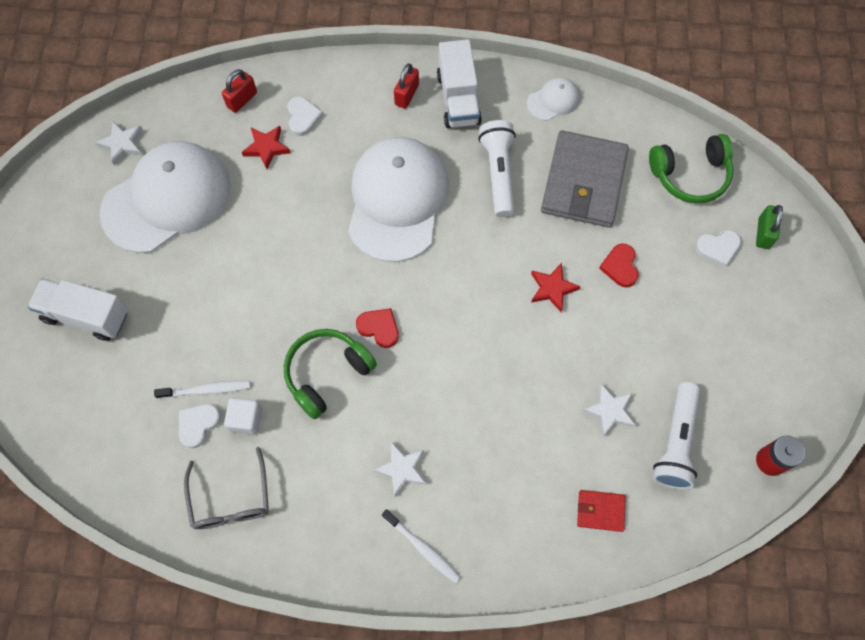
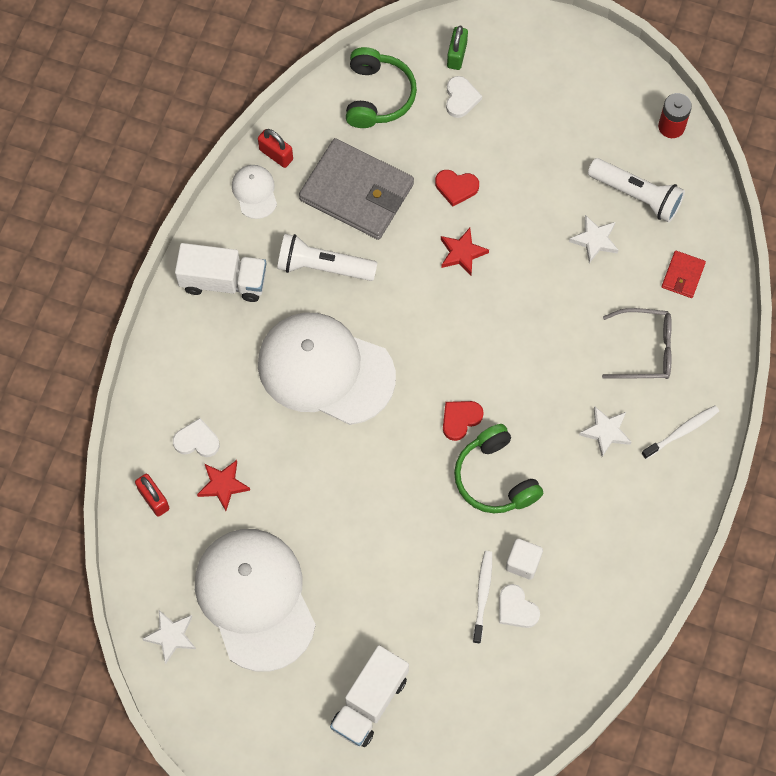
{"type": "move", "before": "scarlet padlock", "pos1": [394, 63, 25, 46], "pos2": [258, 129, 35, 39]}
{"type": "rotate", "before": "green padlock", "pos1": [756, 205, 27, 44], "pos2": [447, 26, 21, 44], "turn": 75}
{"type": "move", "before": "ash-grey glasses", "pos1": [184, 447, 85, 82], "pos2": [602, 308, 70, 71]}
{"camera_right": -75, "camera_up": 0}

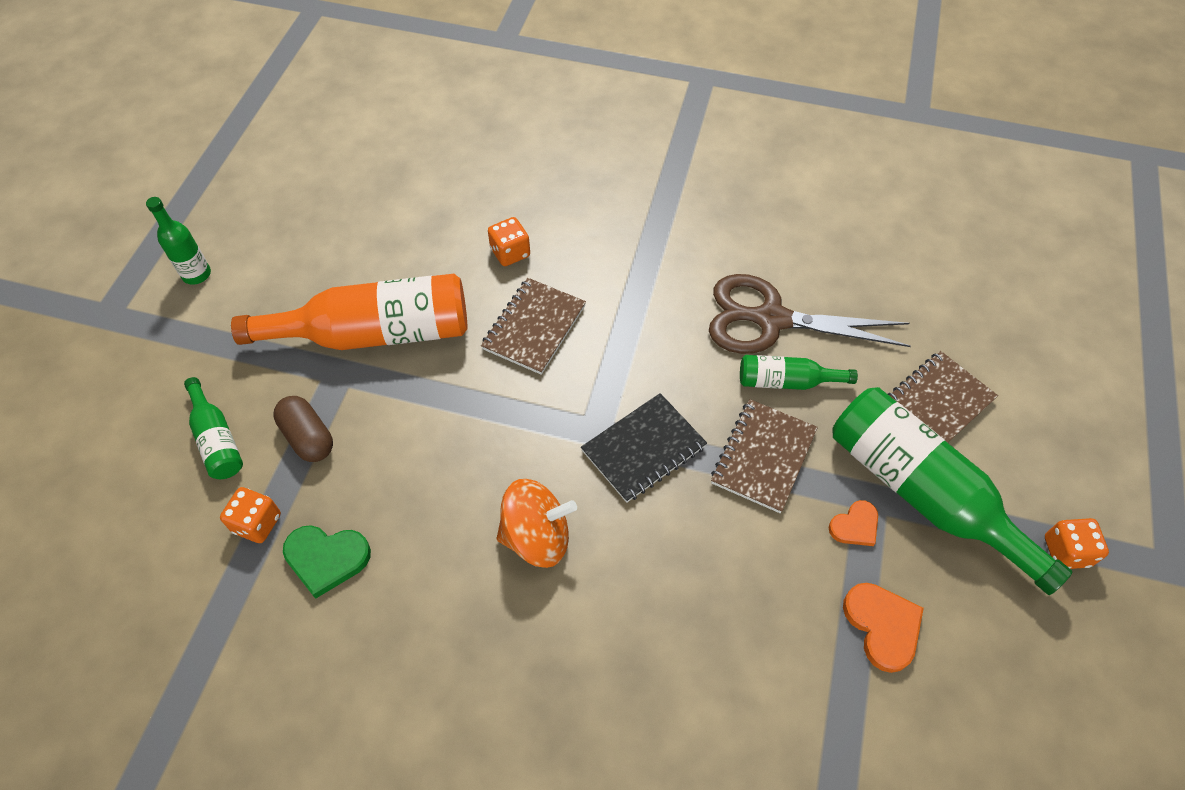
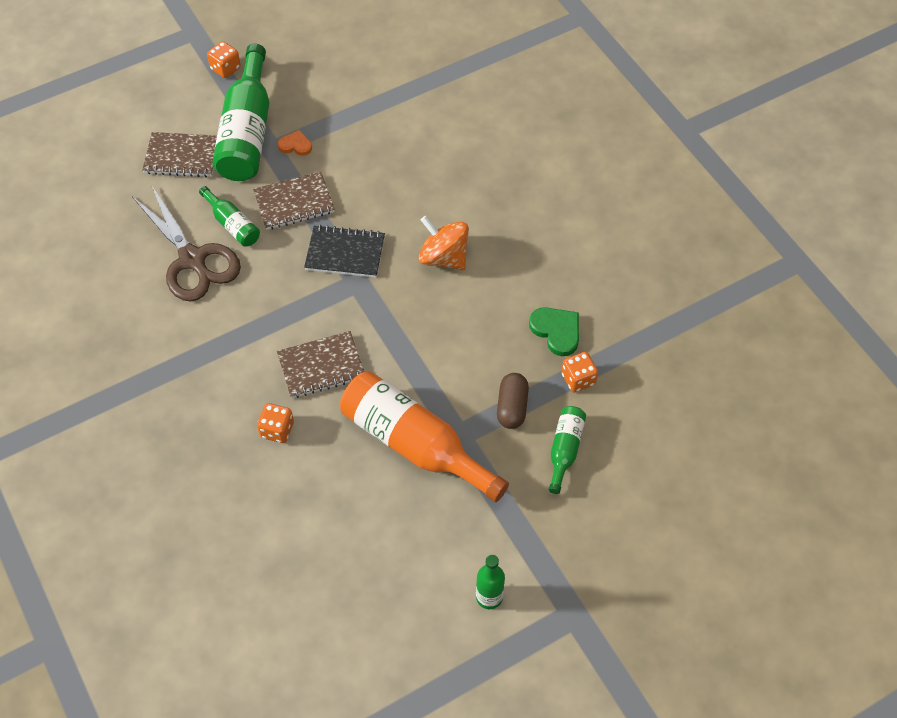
{"type": "delete", "before": "orange heart", "pos1": [843, 583, 81, 90]}
{"camera_right": -135, "camera_up": 0}

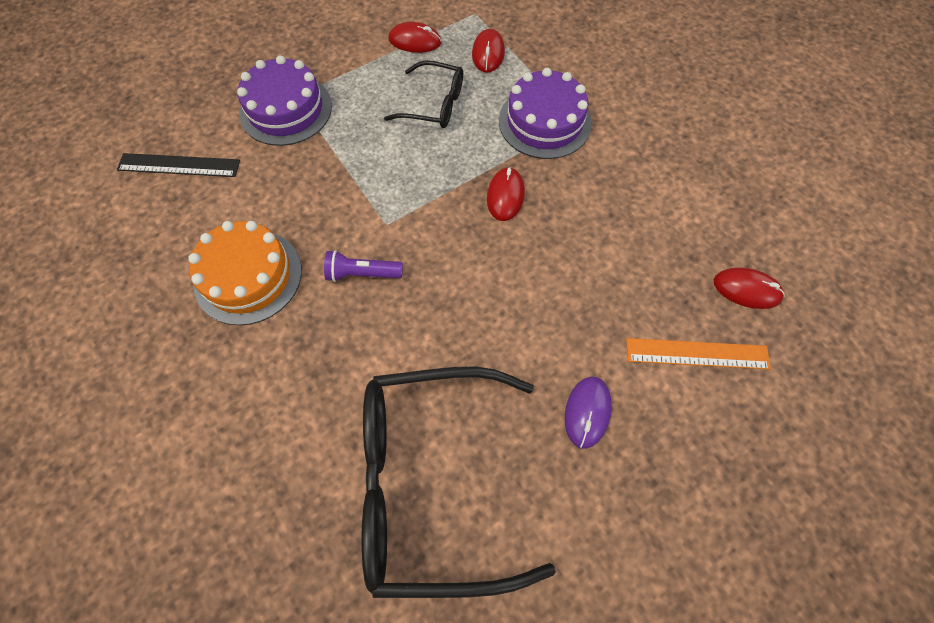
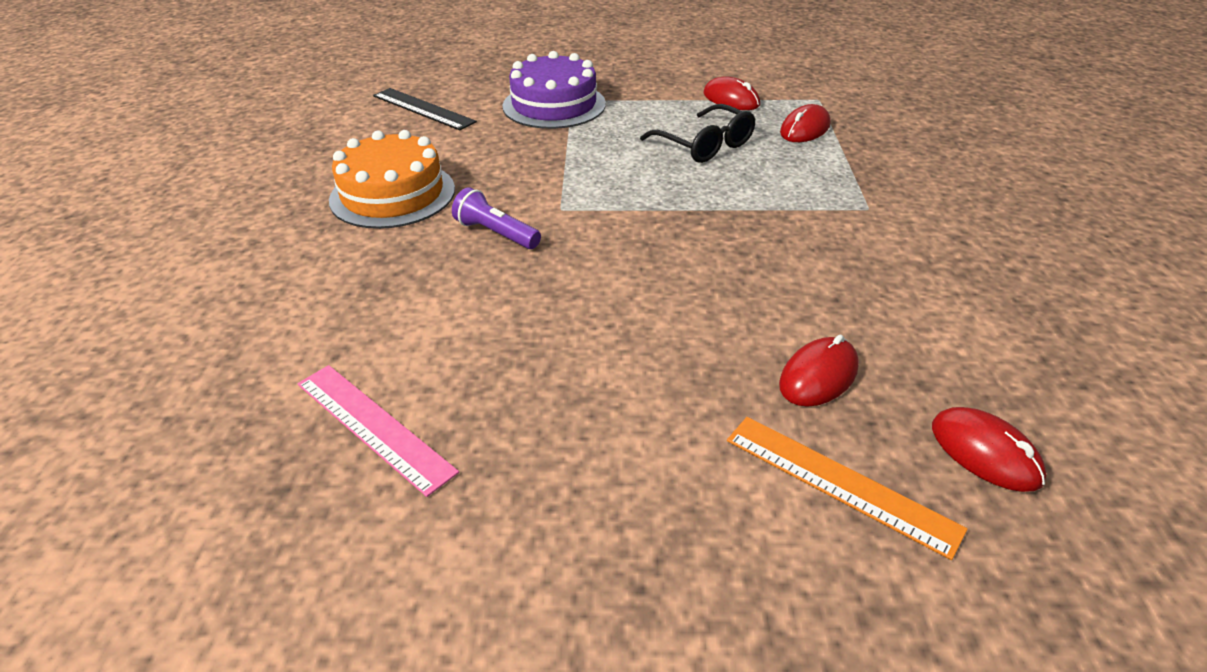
{"type": "delete", "before": "purple layer cake", "pos1": [499, 68, 93, 91]}
{"type": "move", "before": "scarlet computer mouse", "pos1": [487, 167, 38, 54], "pos2": [779, 335, 80, 72]}
{"type": "replace", "before": "black glasses", "after": "pink measuring stick", "pos1": [361, 366, 195, 232], "pos2": [297, 365, 162, 132]}
{"type": "delete", "before": "purple computer mouse", "pos1": [565, 377, 47, 72]}
{"camera_right": 35, "camera_up": -25}

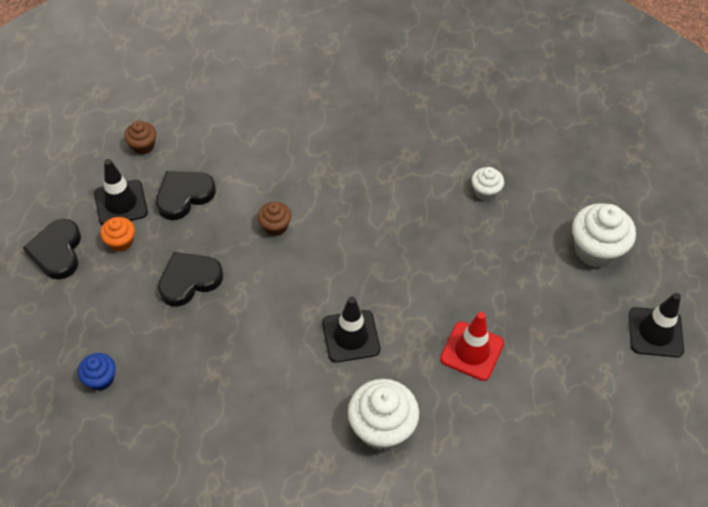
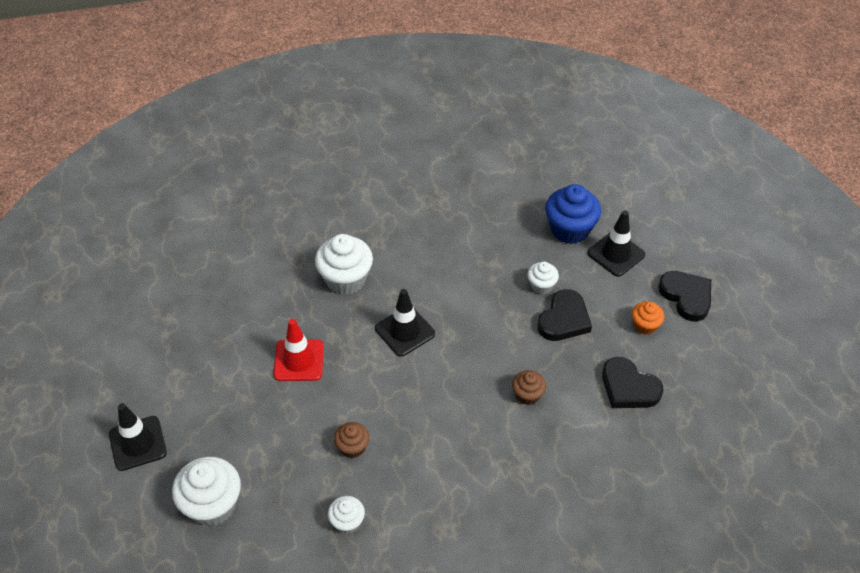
{"type": "move", "before": "brown cupcake", "pos1": [124, 121, 32, 33], "pos2": [334, 422, 35, 36]}
{"type": "move", "before": "black traffic cone", "pos1": [94, 159, 54, 67], "pos2": [588, 210, 57, 67]}
{"type": "rotate", "before": "black heart", "pos1": [156, 171, 60, 49], "pos2": [602, 357, 61, 51], "turn": 105}
{"type": "resize", "before": "blue cupcake", "pos1": [78, 353, 38, 37], "pos2": [545, 184, 56, 60], "scale": 1.84}
{"type": "insert", "after": "snow-white cupcake", "pos2": [527, 262, 32, 32]}
{"camera_right": 155, "camera_up": -5}

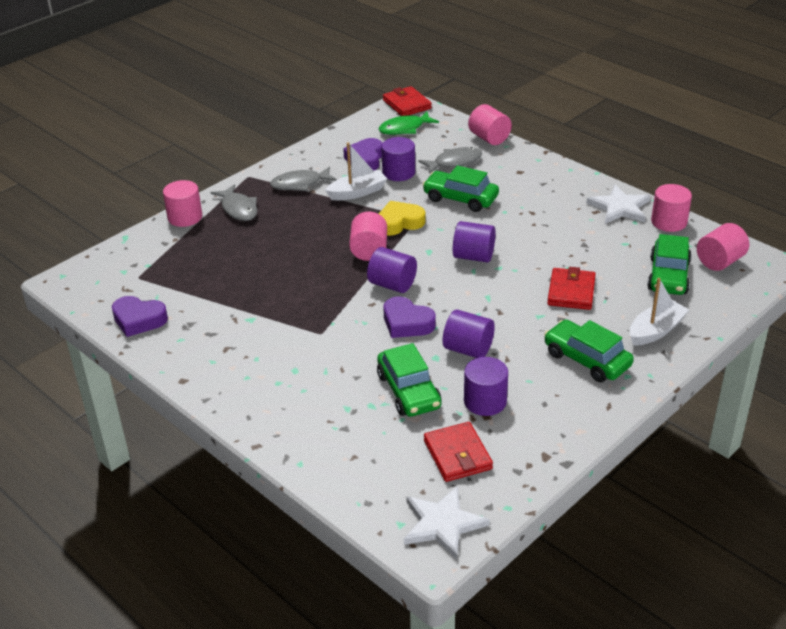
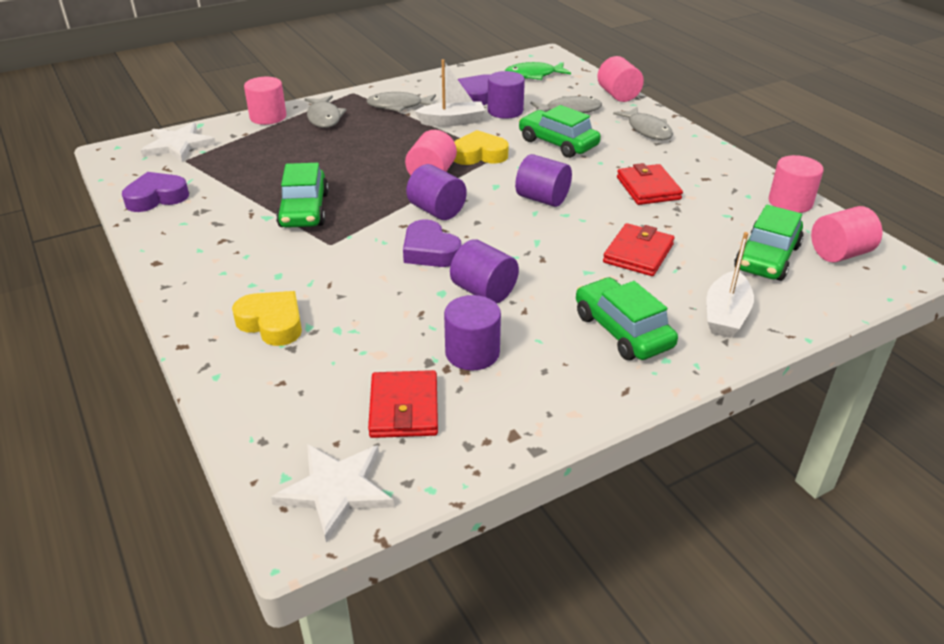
{"type": "move", "before": "scarlet wallet", "pos1": [383, 86, 49, 30], "pos2": [617, 163, 66, 42]}
{"type": "move", "before": "snow-white star shape", "pos1": [587, 184, 63, 40], "pos2": [141, 122, 75, 40]}
{"type": "rotate", "before": "snow-white boat", "pos1": [630, 278, 59, 68], "pos2": [707, 232, 47, 106], "turn": 135}
{"type": "rotate", "before": "purple heart", "pos1": [112, 296, 56, 41], "pos2": [122, 172, 67, 40], "turn": 120}
{"type": "move", "before": "green toy car", "pos1": [377, 343, 65, 74], "pos2": [276, 163, 53, 65]}
{"type": "insert", "after": "ash-grey toy fish", "pos2": [613, 107, 60, 33]}
{"type": "insert", "after": "golden heart", "pos2": [232, 291, 70, 55]}
{"camera_right": 15, "camera_up": 0}

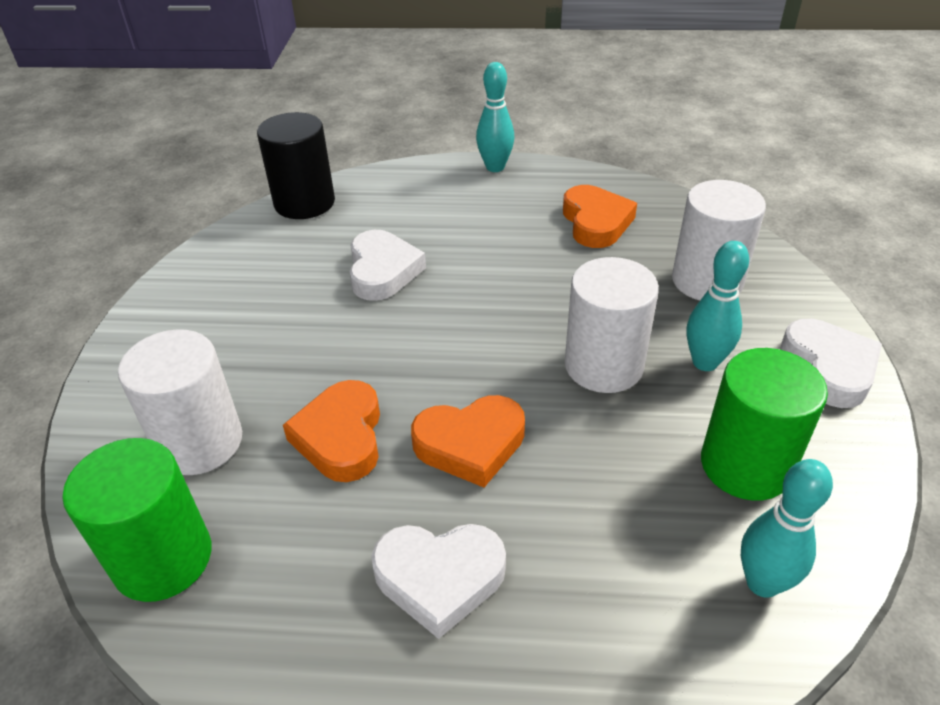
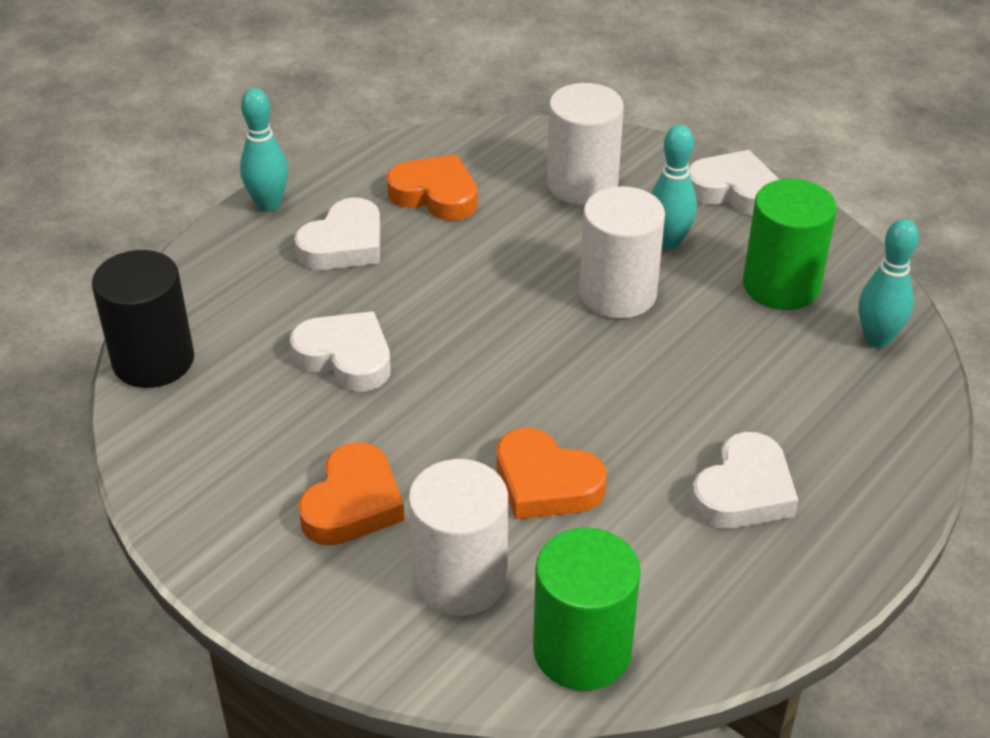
{"type": "move", "before": "orange heart", "pos1": [411, 395, 114, 92], "pos2": [298, 442, 107, 104]}
{"type": "insert", "after": "snow-white heart", "pos2": [294, 197, 87, 73]}
{"camera_right": -55, "camera_up": 0}

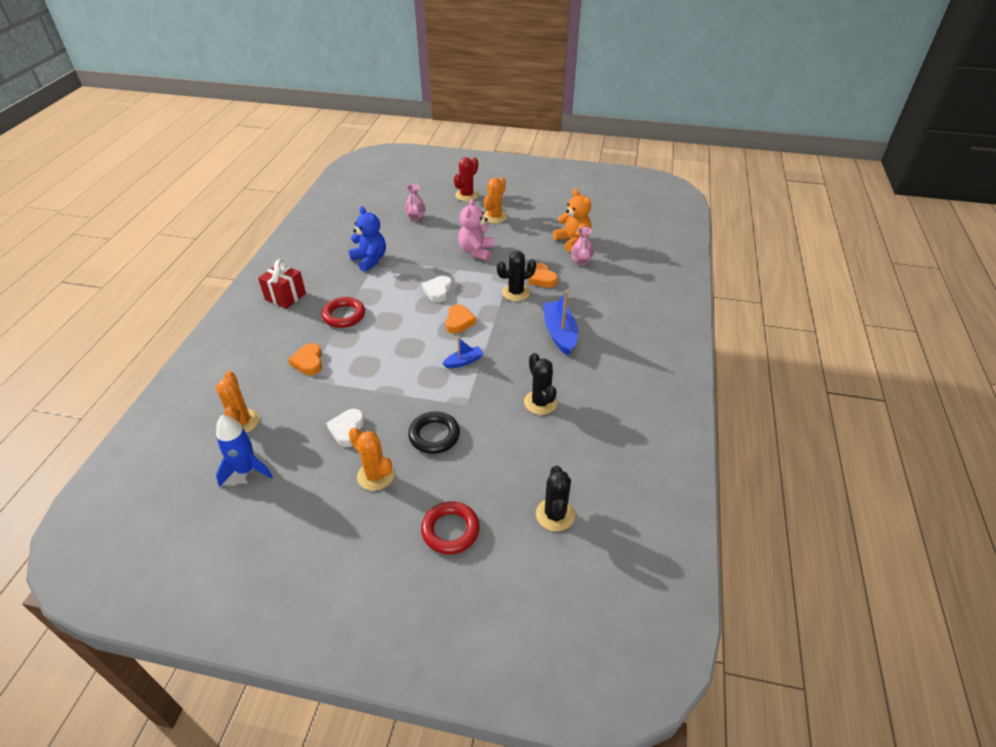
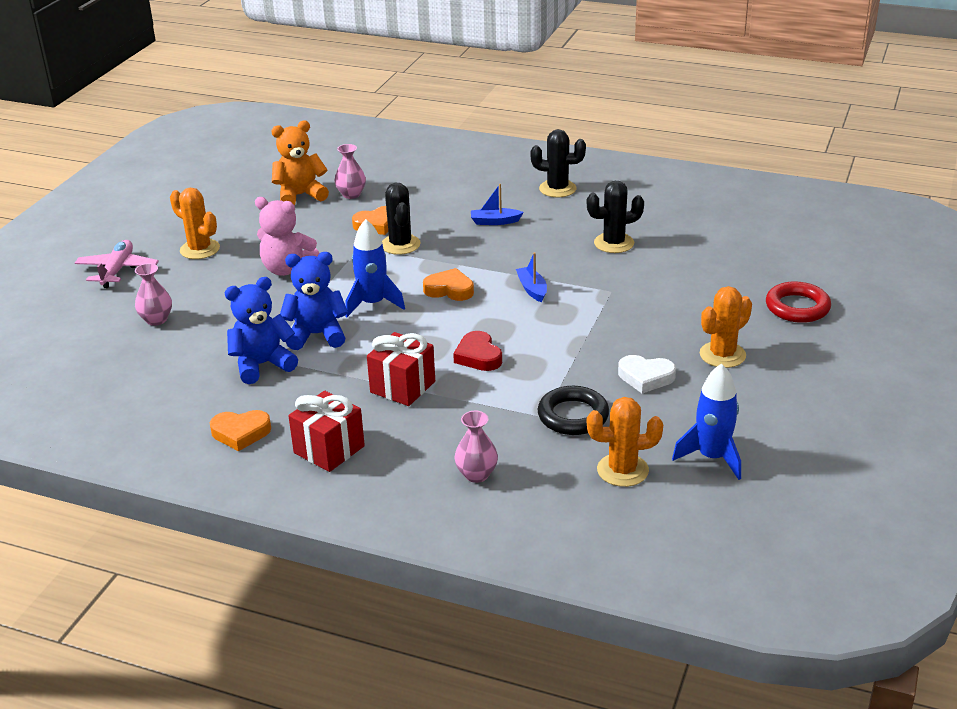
{"type": "replace", "before": "scarlet saguaro cactus", "after": "pink plane", "pos1": [454, 157, 25, 44], "pos2": [75, 240, 84, 48]}
{"type": "replace", "before": "snow-white heart", "after": "blue spaceship", "pos1": [422, 276, 30, 26], "pos2": [345, 219, 60, 98]}
{"type": "resize", "before": "blue boat", "pos1": [543, 291, 35, 65], "pos2": [471, 184, 53, 41], "scale": 0.55}
{"type": "replace", "before": "scarlet torus", "after": "scarlet gift", "pos1": [322, 297, 43, 31], "pos2": [367, 332, 68, 74]}
{"type": "move", "before": "orange heart", "pos1": [288, 343, 34, 32], "pos2": [210, 410, 61, 41]}
{"type": "move", "before": "black torus", "pos1": [408, 412, 52, 42], "pos2": [538, 386, 71, 49]}
{"type": "move", "before": "black saguaro cactus", "pos1": [536, 465, 39, 67], "pos2": [530, 129, 56, 68]}
{"type": "insert", "after": "blue teddy bear", "pos2": [280, 252, 68, 98]}
{"type": "insert", "after": "scarlet heart", "pos2": [453, 331, 49, 40]}
{"type": "insert", "after": "pink flower vase", "pos2": [454, 411, 44, 72]}
{"camera_right": -80, "camera_up": -10}

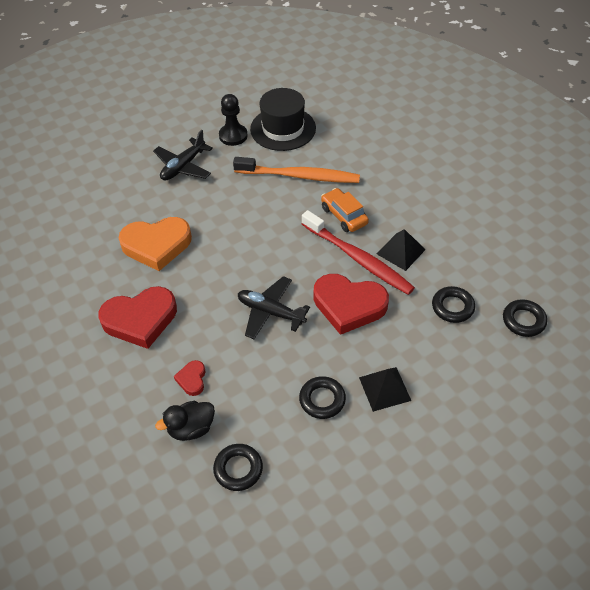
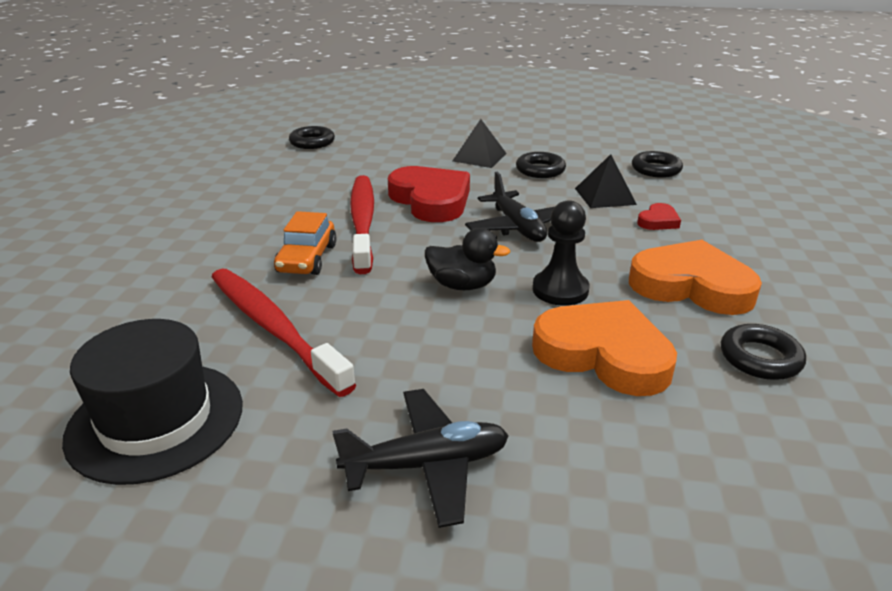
{"type": "move", "before": "black pawn", "pos1": [219, 94, 29, 52], "pos2": [533, 200, 56, 106]}
{"type": "recolor", "before": "orange toothbrush", "after": "scarlet toothbrush", "pos1": [233, 157, 127, 26], "pos2": [212, 269, 144, 128]}
{"type": "move", "before": "black solid pyramid", "pos1": [377, 229, 49, 42], "pos2": [575, 154, 62, 54]}
{"type": "recolor", "before": "scarlet heart", "after": "orange heart", "pos1": [98, 286, 79, 63], "pos2": [629, 240, 133, 75]}
{"type": "move", "before": "black torus", "pos1": [432, 286, 43, 37], "pos2": [721, 324, 85, 56]}
{"type": "move", "before": "black rubber duck", "pos1": [155, 401, 60, 40], "pos2": [425, 228, 85, 62]}
{"camera_right": -140, "camera_up": -20}

